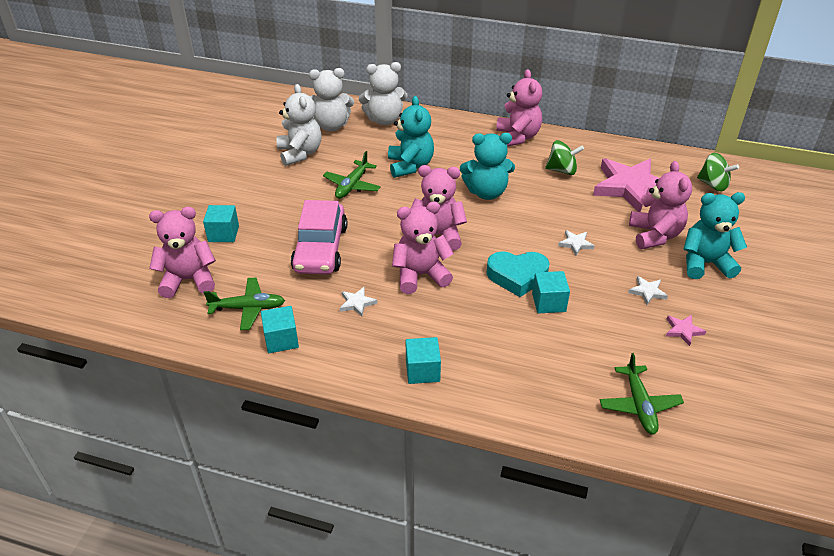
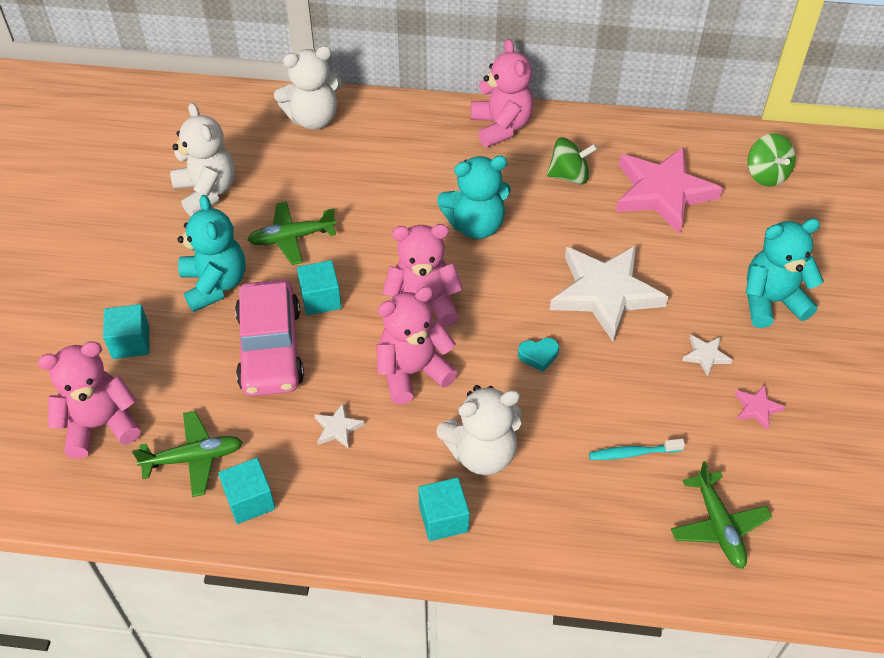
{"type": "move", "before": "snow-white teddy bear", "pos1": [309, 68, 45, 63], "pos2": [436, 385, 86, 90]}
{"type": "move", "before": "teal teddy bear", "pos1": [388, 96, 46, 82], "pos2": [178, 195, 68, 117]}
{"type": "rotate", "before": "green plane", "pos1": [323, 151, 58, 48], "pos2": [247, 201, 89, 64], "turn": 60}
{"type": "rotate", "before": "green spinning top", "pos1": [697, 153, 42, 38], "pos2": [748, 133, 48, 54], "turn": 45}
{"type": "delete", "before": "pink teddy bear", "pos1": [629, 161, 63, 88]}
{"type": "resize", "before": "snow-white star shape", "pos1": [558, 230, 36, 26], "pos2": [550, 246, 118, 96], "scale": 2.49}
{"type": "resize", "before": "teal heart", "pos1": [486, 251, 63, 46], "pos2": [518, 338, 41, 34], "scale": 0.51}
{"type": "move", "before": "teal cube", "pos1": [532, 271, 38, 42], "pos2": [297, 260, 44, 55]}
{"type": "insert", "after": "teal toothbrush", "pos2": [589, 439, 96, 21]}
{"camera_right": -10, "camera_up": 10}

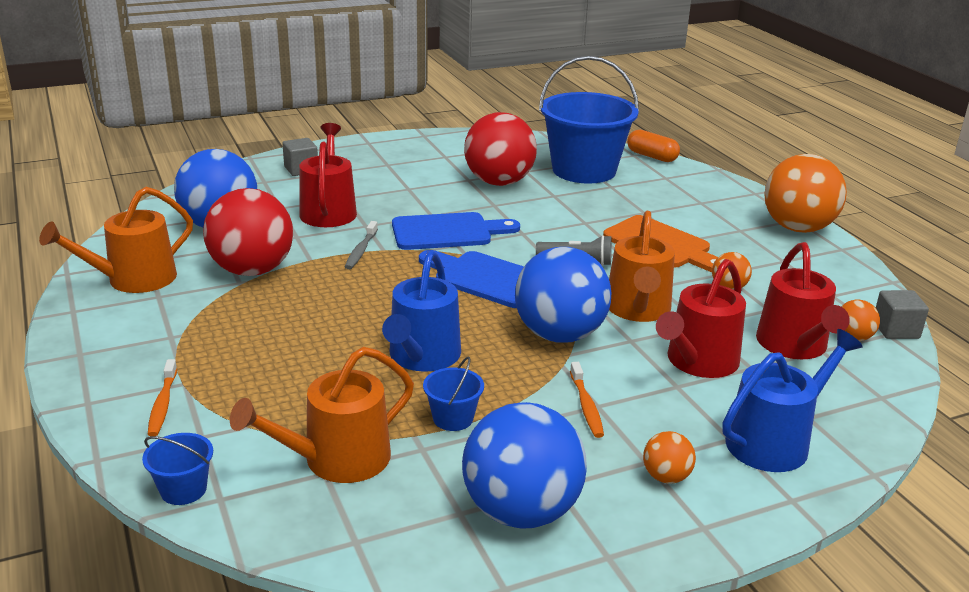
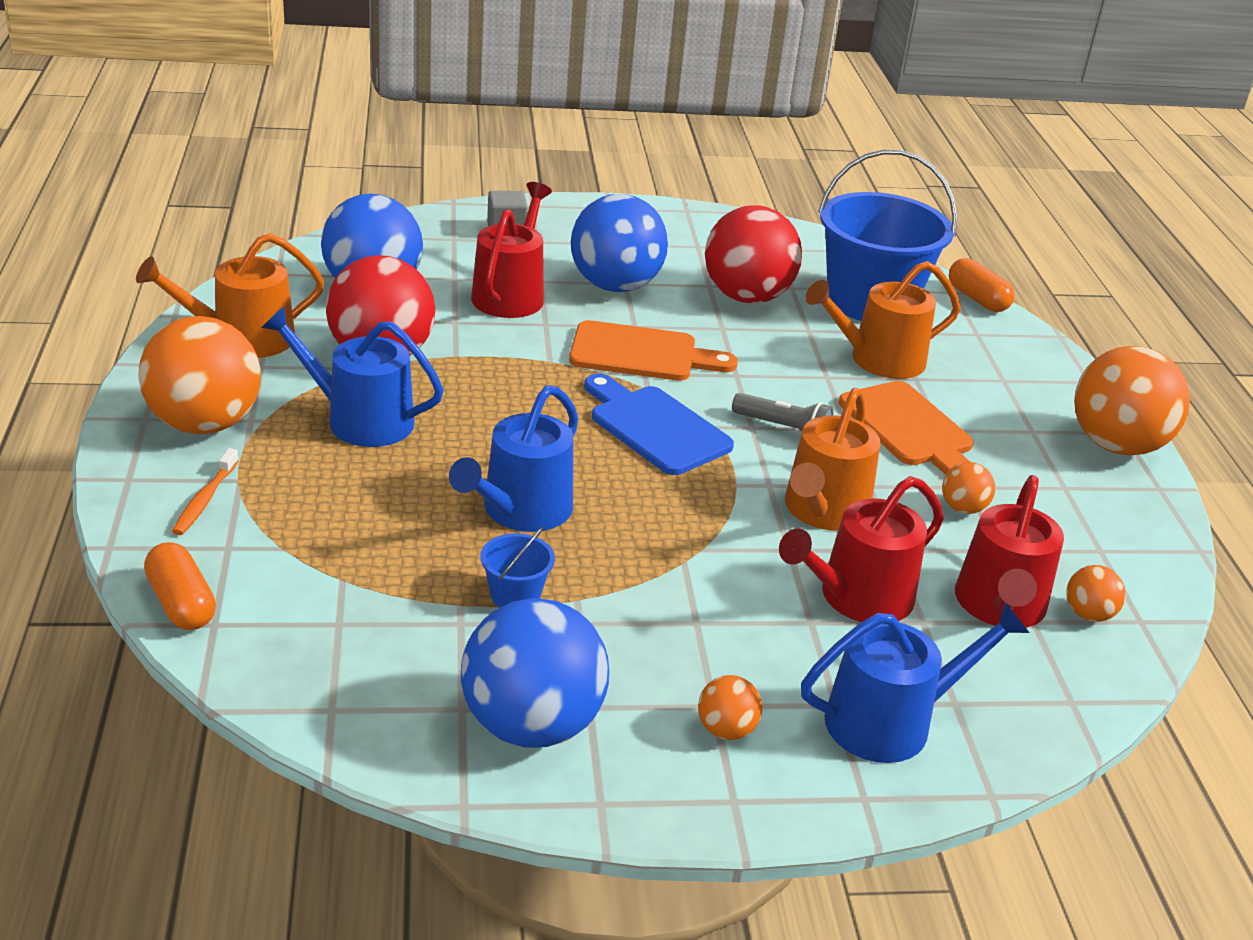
{"type": "recolor", "before": "blue bread board", "after": "orange bread board", "pos1": [392, 212, 128, 38], "pos2": [569, 320, 169, 61]}
{"type": "delete", "before": "ash-grey toothbrush", "pos1": [345, 221, 33, 48]}
{"type": "move", "before": "blue play ball", "pos1": [515, 247, 96, 96], "pos2": [571, 194, 97, 98]}
{"type": "delete", "before": "ash-grey cube", "pos1": [876, 290, 53, 49]}
{"type": "move", "before": "orange sprinkling can", "pos1": [230, 347, 184, 136], "pos2": [805, 261, 156, 118]}
{"type": "delete", "before": "orange toothbrush", "pos1": [570, 362, 34, 76]}
{"type": "replace", "before": "blue sand bucket", "after": "orange capsule", "pos1": [142, 433, 71, 72], "pos2": [144, 542, 72, 88]}
{"type": "insert", "after": "blue sprinkling can", "pos2": [261, 306, 183, 141]}
{"type": "insert", "after": "orange play ball", "pos2": [138, 316, 123, 118]}
{"camera_right": 15, "camera_up": 5}

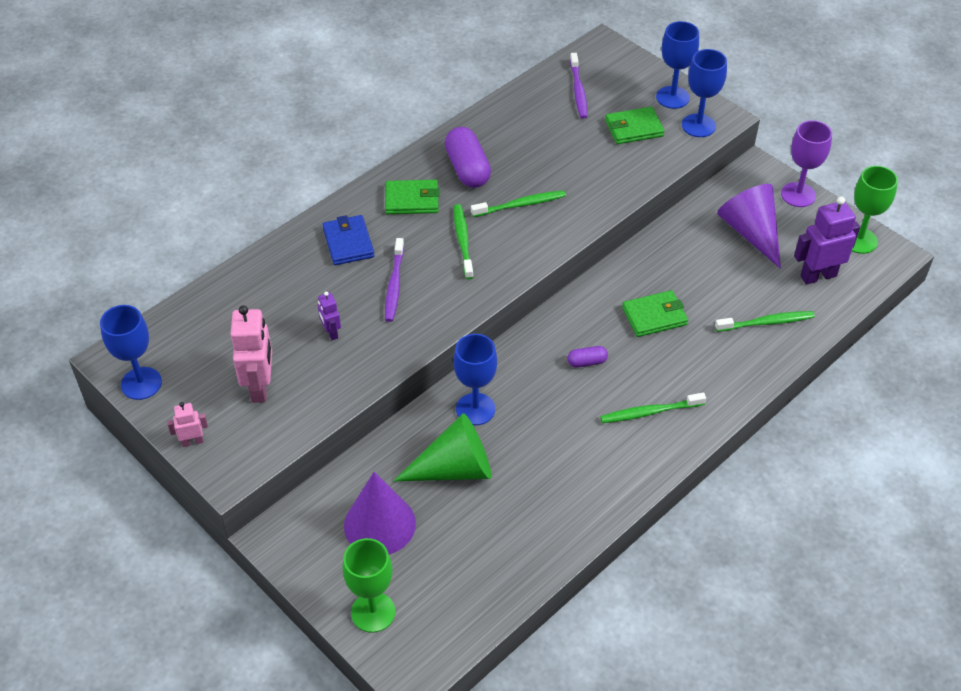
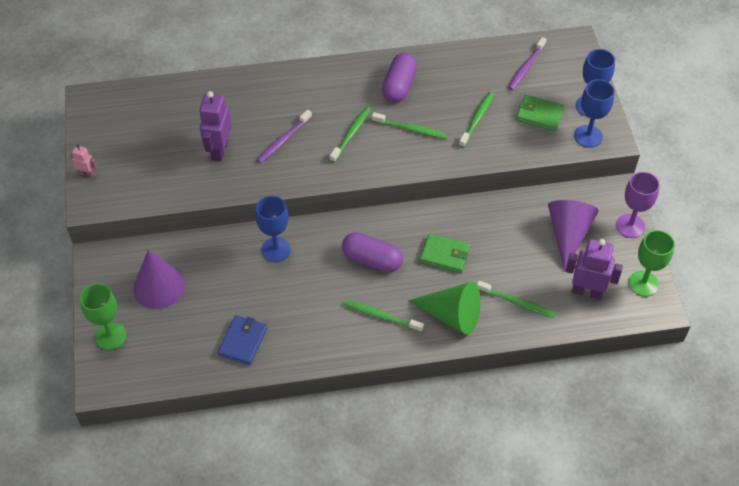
{"type": "delete", "before": "green wallet", "pos1": [385, 180, 55, 34]}
{"type": "move", "before": "blue wallet", "pos1": [322, 215, 53, 50], "pos2": [218, 315, 49, 50]}
{"type": "resize", "before": "purple robot figure", "pos1": [318, 292, 23, 48], "pos2": [199, 91, 33, 71], "scale": 1.93}
{"type": "delete", "before": "blue goblet", "pos1": [100, 305, 62, 95]}
{"type": "delete", "before": "pink robot figure", "pos1": [231, 305, 41, 98]}
{"type": "resize", "before": "purple capsule", "pos1": [567, 346, 41, 21], "pos2": [342, 232, 61, 41], "scale": 1.99}
{"type": "move", "before": "green solid cone", "pos1": [394, 413, 97, 68], "pos2": [408, 282, 72, 53]}
{"type": "insert", "after": "green toothbrush", "pos2": [459, 92, 35, 56]}
{"camera_right": 35, "camera_up": 5}

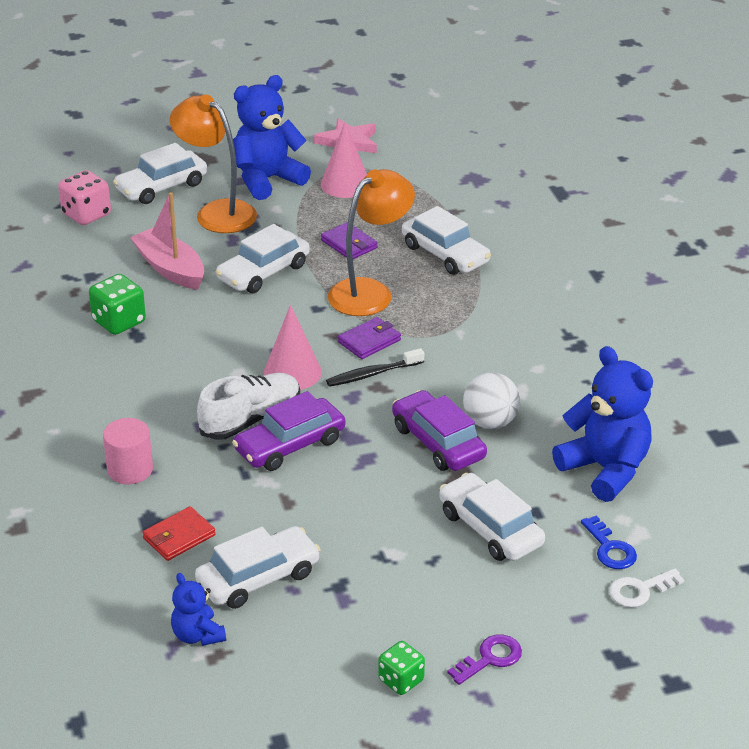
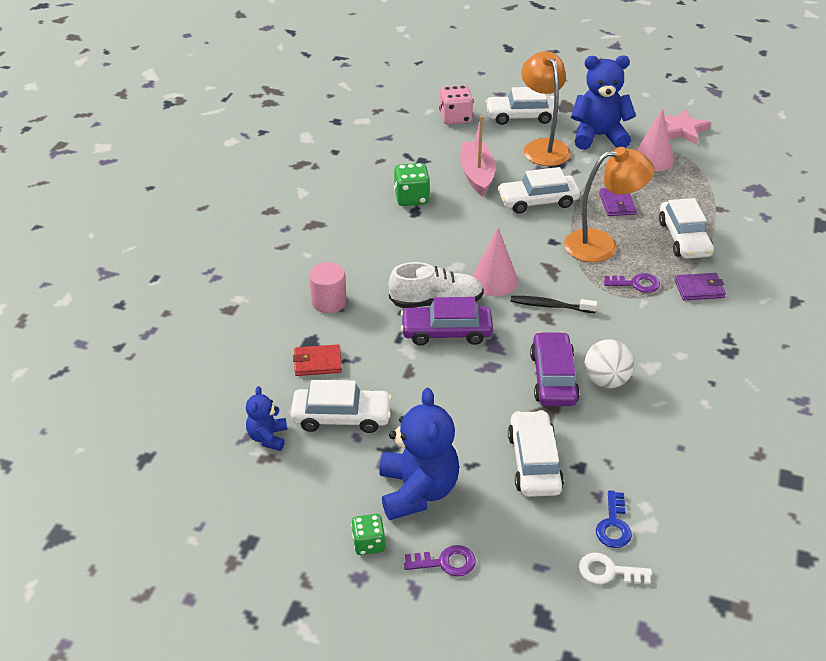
{"type": "move", "before": "purple wallet", "pos1": [338, 317, 63, 42], "pos2": [675, 273, 51, 28]}
{"type": "move", "before": "blue teddy bear", "pos1": [552, 346, 101, 156], "pos2": [379, 388, 80, 132]}
{"type": "insert", "after": "purple door key", "pos2": [604, 273, 56, 20]}
{"camera_right": 35, "camera_up": 5}

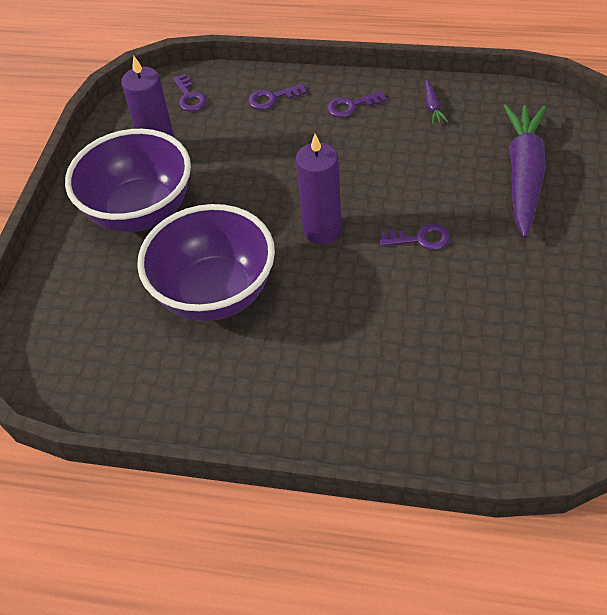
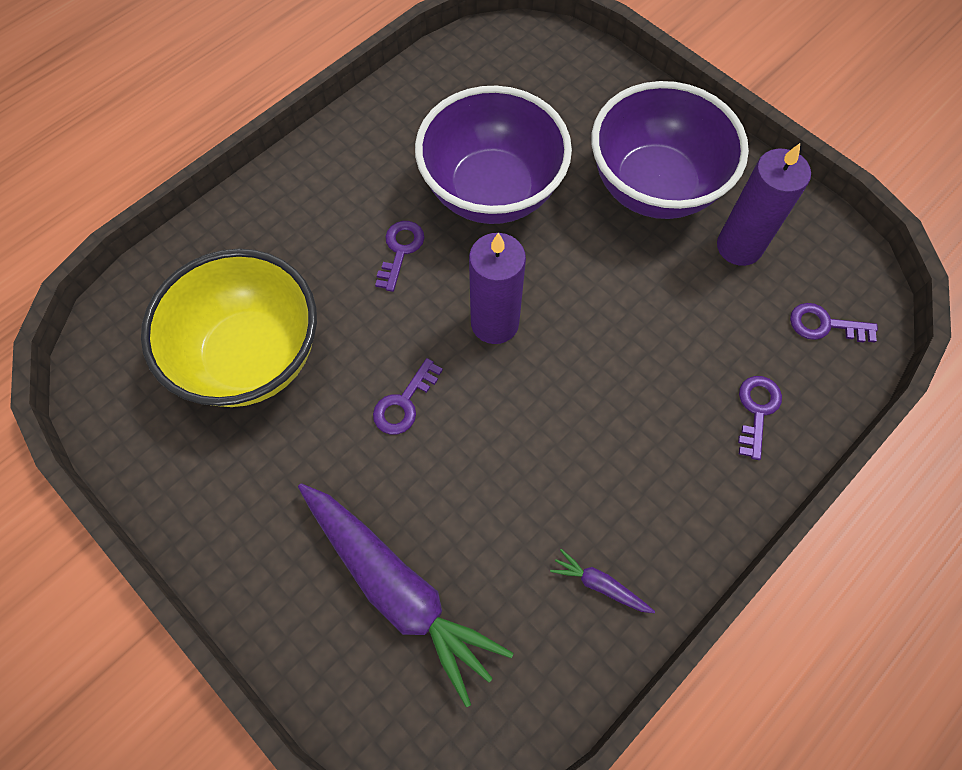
{"type": "move", "before": "purple door key", "pos1": [327, 91, 60, 27], "pos2": [375, 221, 49, 71]}
{"type": "insert", "after": "golden serving bowl", "pos2": [141, 249, 176, 158]}
{"camera_right": 120, "camera_up": 15}

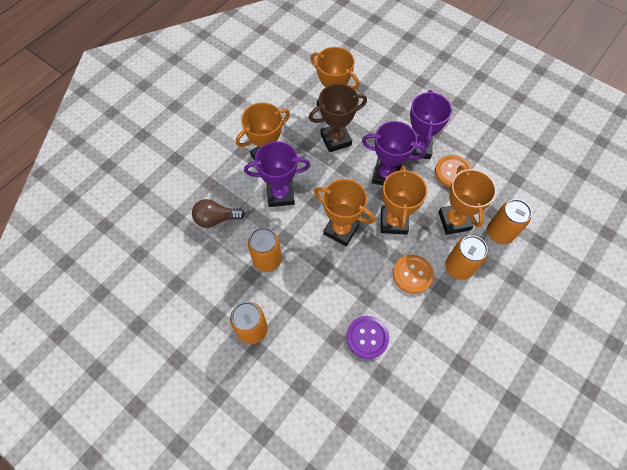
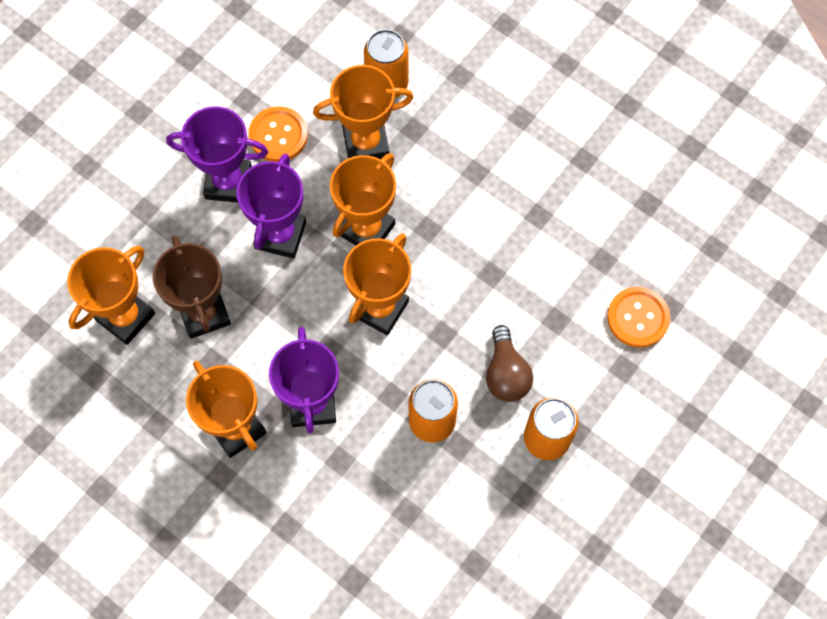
{"type": "rotate", "before": "orange prize cup", "pos1": [381, 166, 46, 69], "pos2": [330, 153, 66, 93], "turn": -60}
{"type": "move", "before": "brown light bulb", "pos1": [192, 199, 53, 29], "pos2": [486, 325, 47, 77]}
{"type": "delete", "before": "orange soda can", "pos1": [445, 236, 43, 44]}
{"type": "move", "before": "orange button", "pos1": [393, 255, 41, 39], "pos2": [607, 287, 63, 61]}
{"type": "delete", "before": "purple button", "pos1": [346, 316, 43, 43]}
{"camera_right": -90, "camera_up": 5}

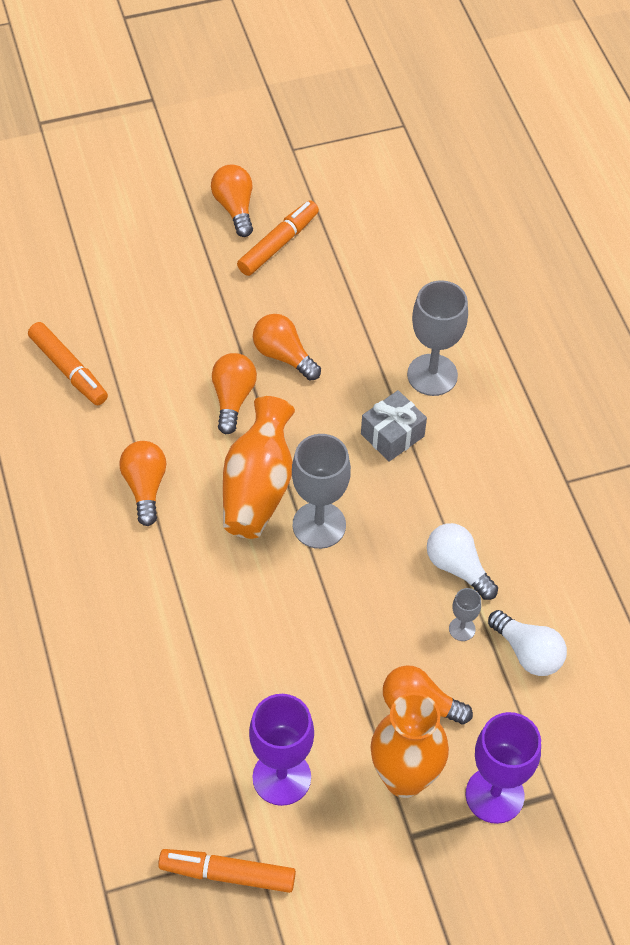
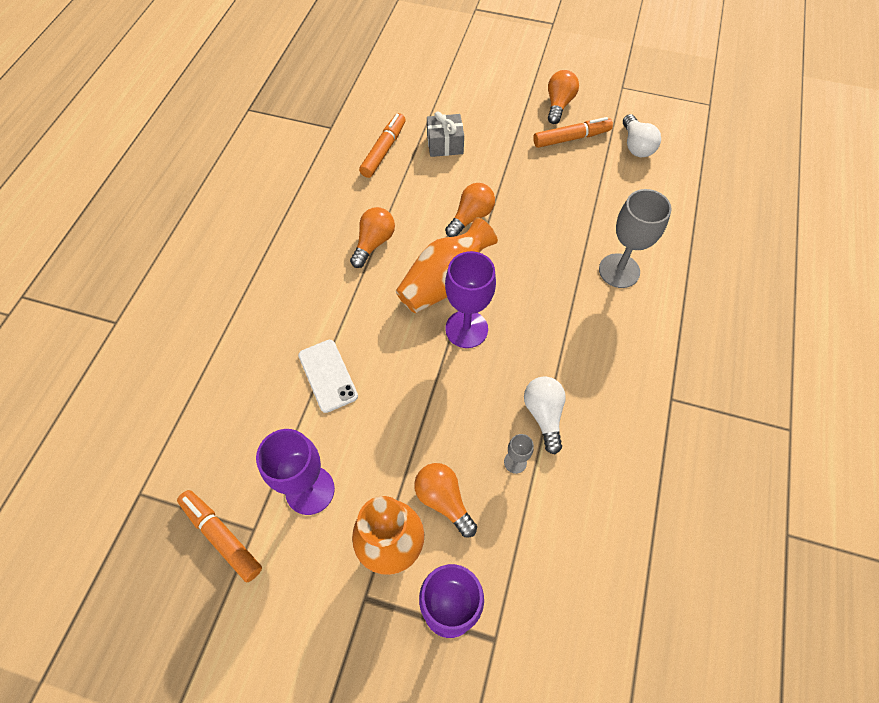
{"type": "delete", "before": "orange light bulb", "pos1": [253, 314, 68, 67]}
{"type": "rotate", "before": "orange felt pen", "pos1": [28, 322, 80, 83], "pos2": [359, 113, 47, 65], "turn": -150}
{"type": "move", "before": "ash-grey gift", "pos1": [361, 390, 66, 72], "pos2": [427, 111, 37, 46]}
{"type": "recolor", "before": "ash-grey goblet", "after": "purple goblet", "pos1": [292, 434, 59, 115], "pos2": [445, 251, 51, 97]}
{"type": "move", "before": "snow-white light bulb", "pos1": [488, 610, 79, 66], "pos2": [623, 114, 38, 43]}
{"type": "insert", "after": "snow-white phone", "pos2": [298, 340, 60, 73]}
{"camera_right": 35, "camera_up": 5}

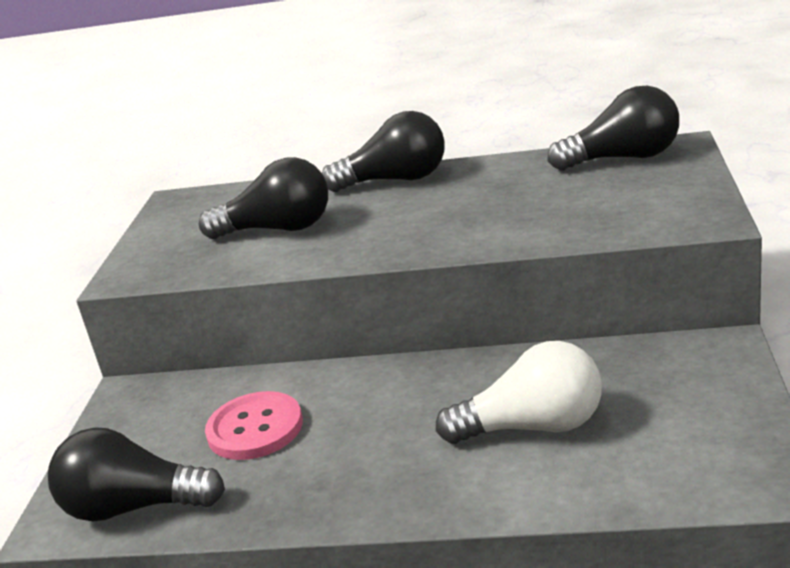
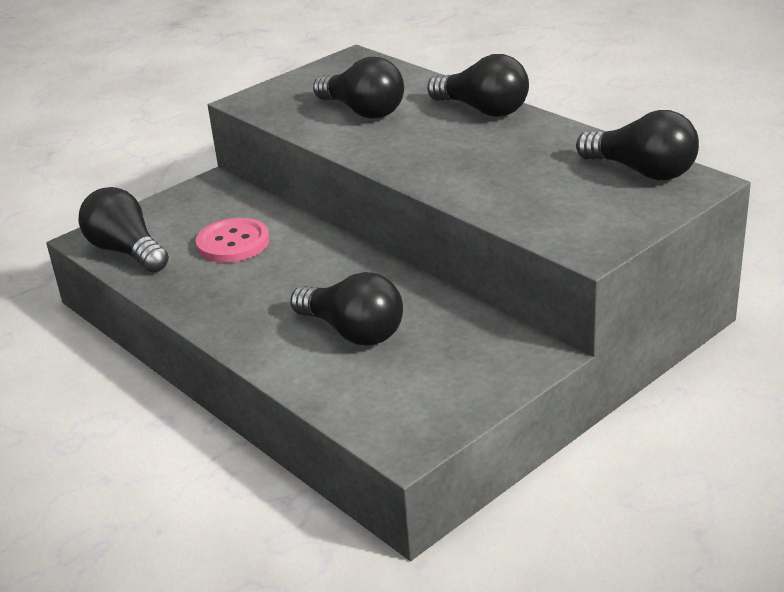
{"type": "recolor", "before": "snow-white light bulb", "after": "black light bulb", "pos1": [436, 341, 166, 103], "pos2": [290, 272, 113, 74]}
{"camera_right": 40, "camera_up": 5}

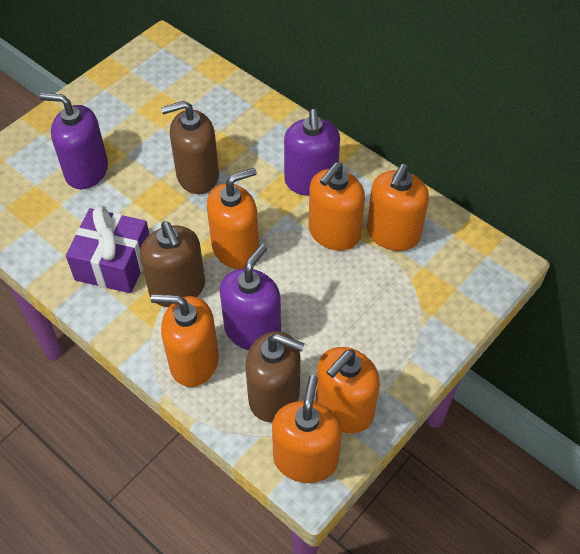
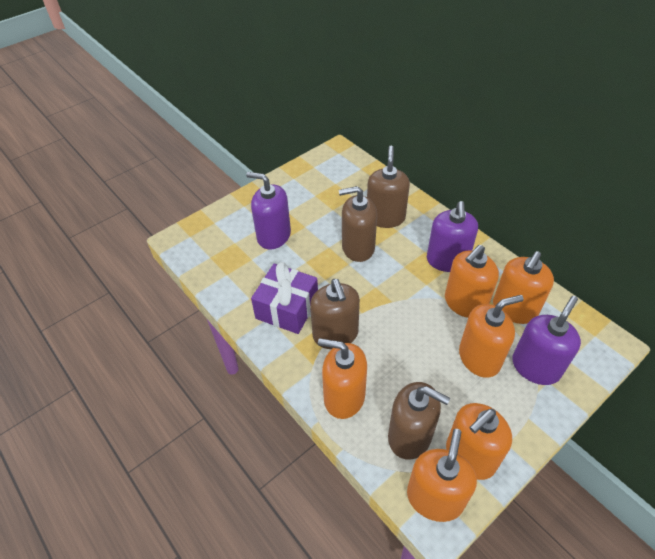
{"type": "move", "before": "orange soap pump", "pos1": [207, 168, 52, 101], "pos2": [459, 295, 65, 83]}
{"type": "move", "before": "purple soap pump", "pos1": [220, 244, 61, 106], "pos2": [512, 296, 69, 89]}
{"type": "insert", "after": "brown soap pump", "pos2": [367, 146, 43, 82]}
{"camera_right": 10, "camera_up": -5}

